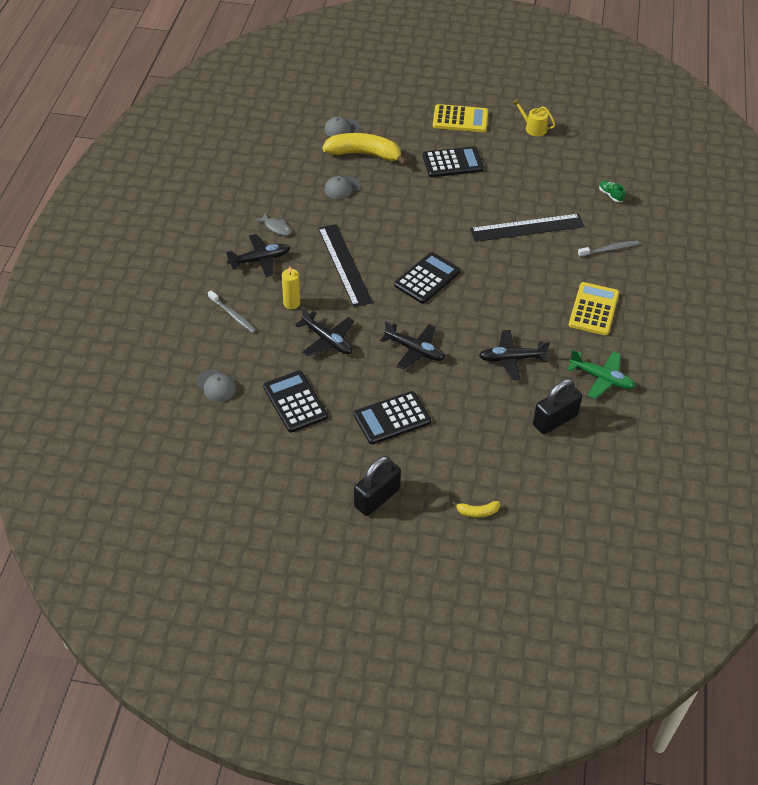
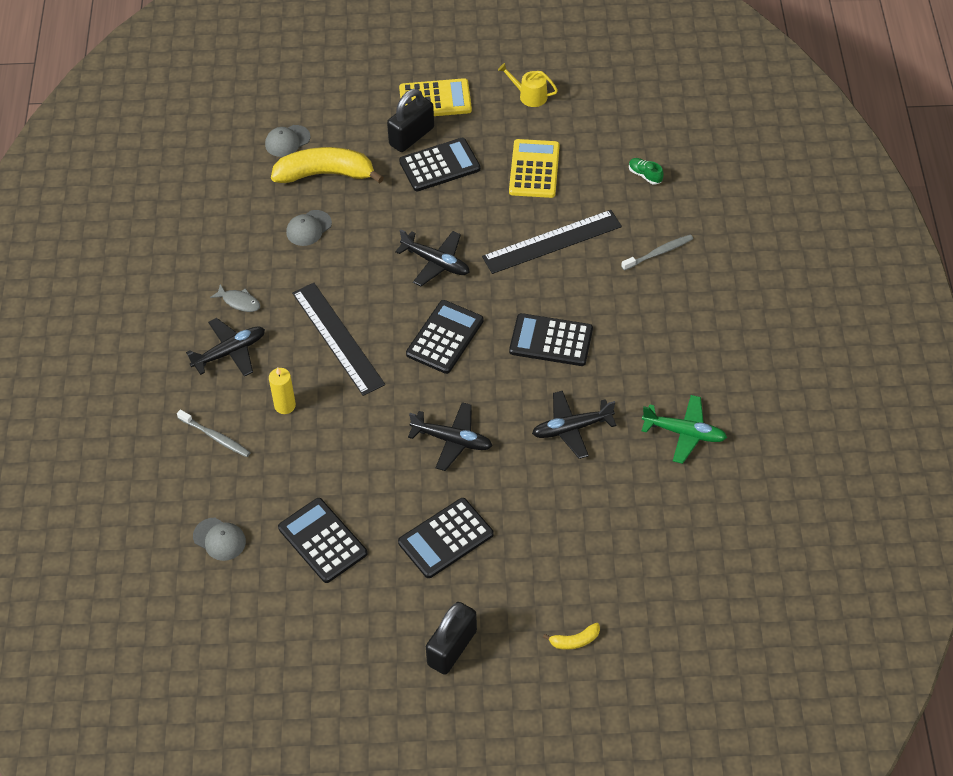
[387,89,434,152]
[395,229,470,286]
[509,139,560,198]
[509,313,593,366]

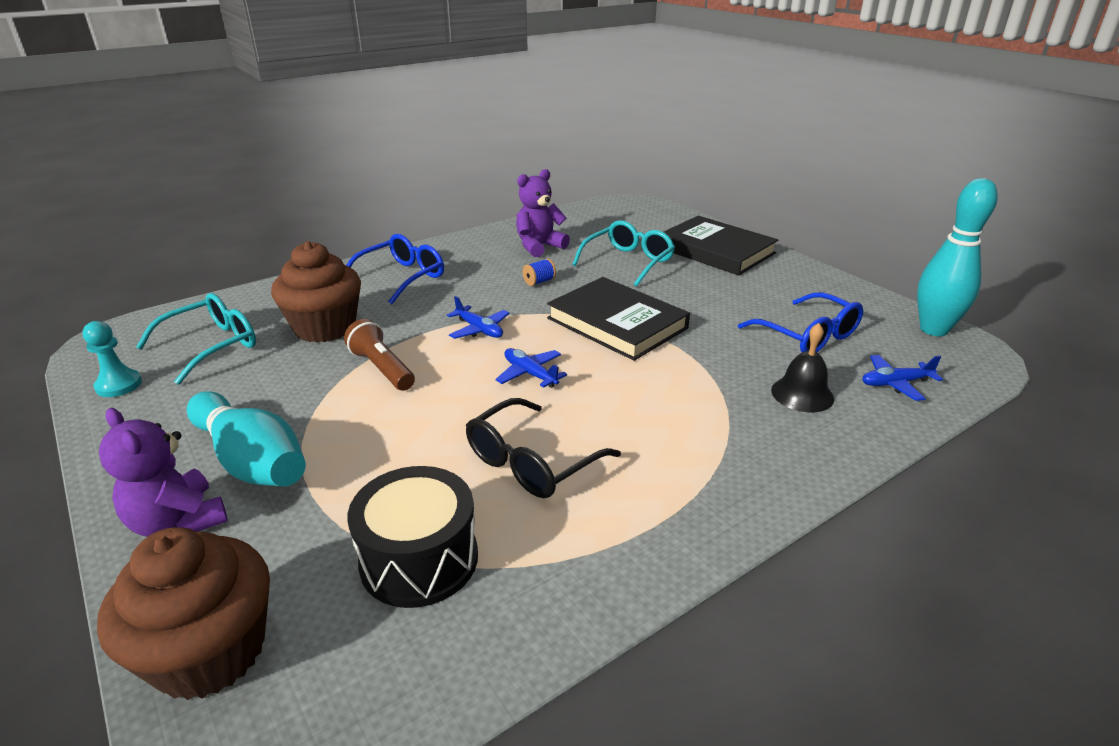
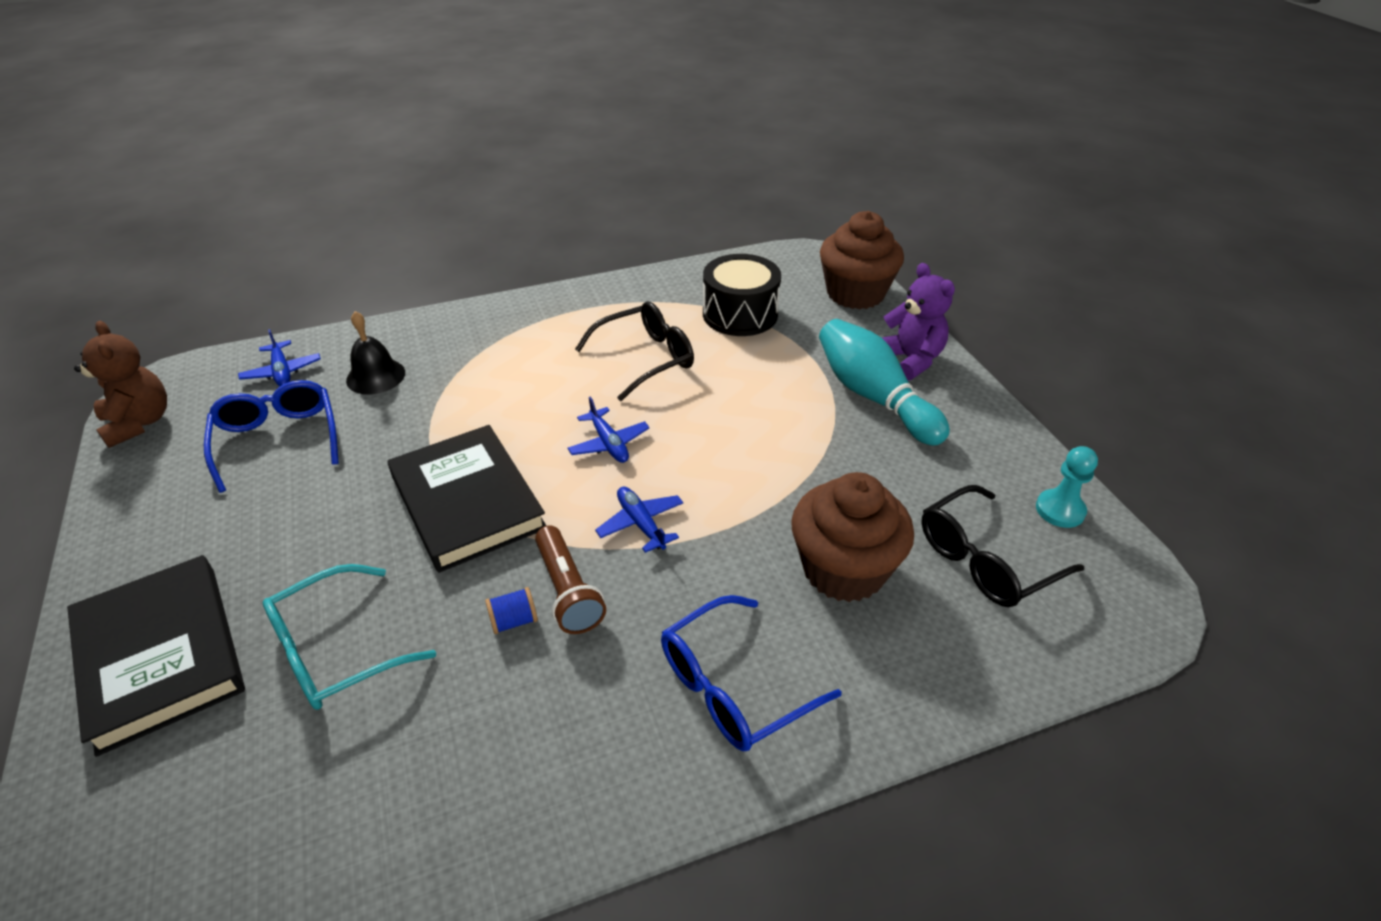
[74,321,167,448]
[238,329,321,386]
[535,525,606,634]
[921,485,1084,607]
[516,169,570,257] (first image)

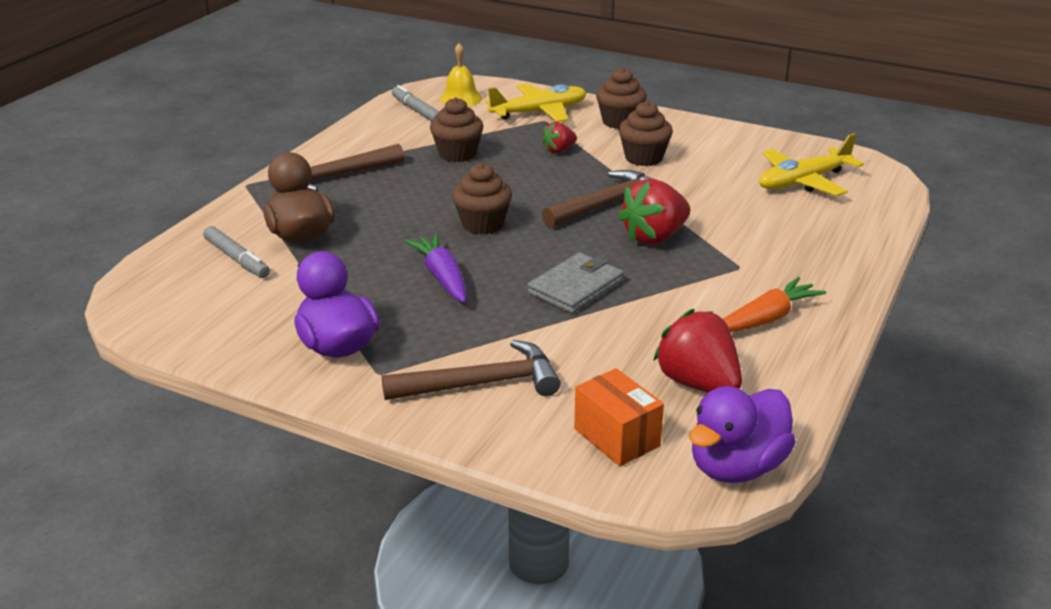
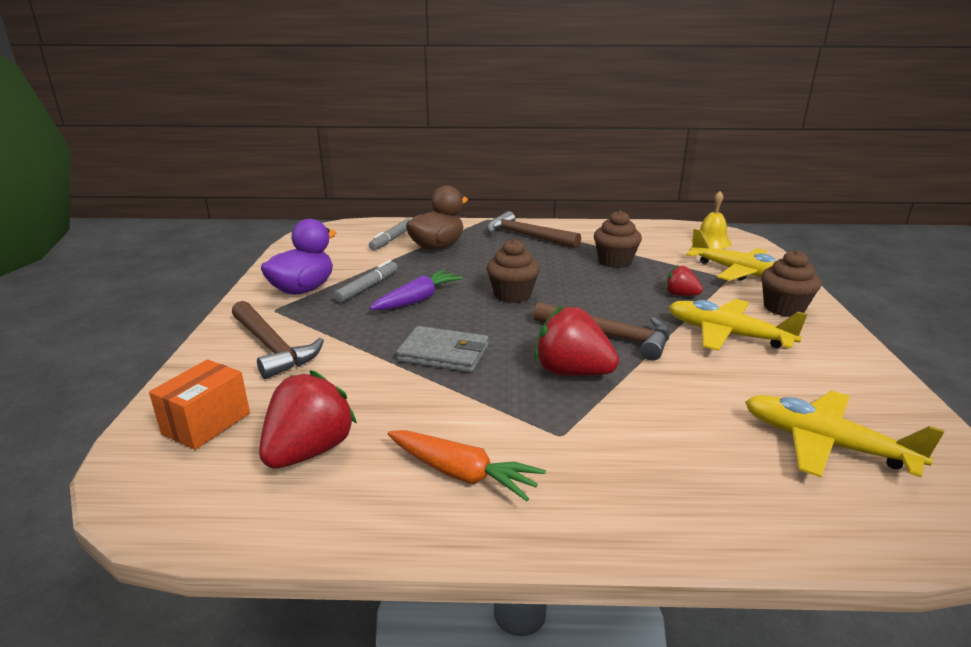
[334,260,398,303]
[669,299,808,351]
[689,386,796,483] (first image)

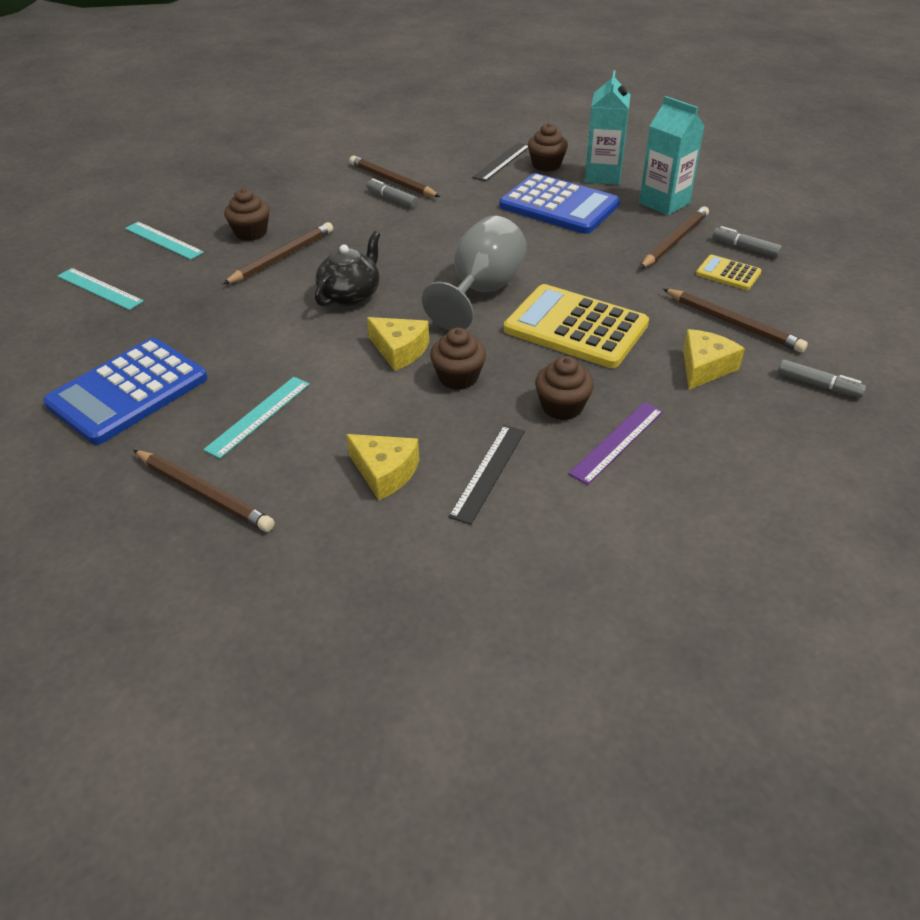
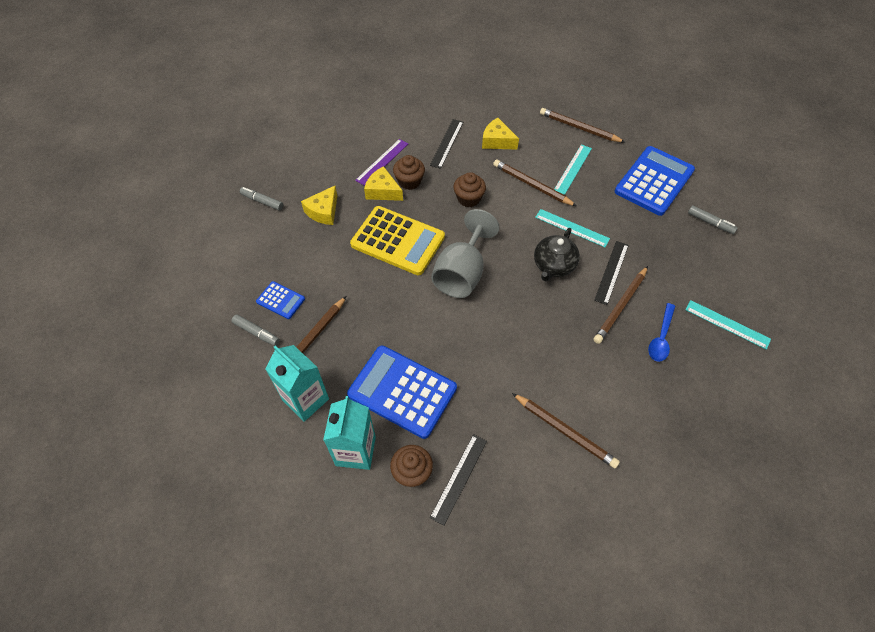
[256,281,305,319]
[364,166,403,201]
[493,160,577,206]
[535,209,610,247]
[594,241,629,305]
[648,303,675,362]
[688,205,738,234]

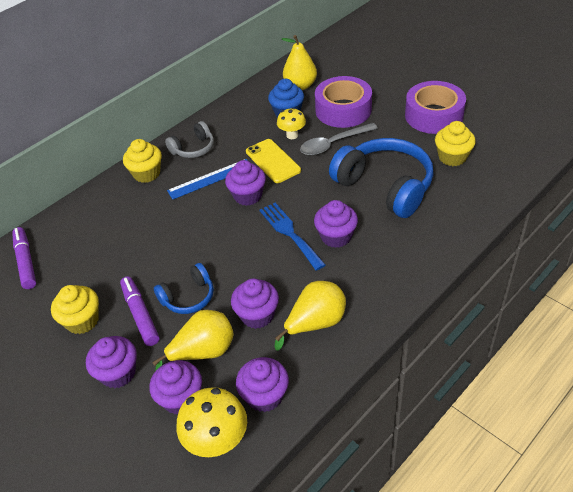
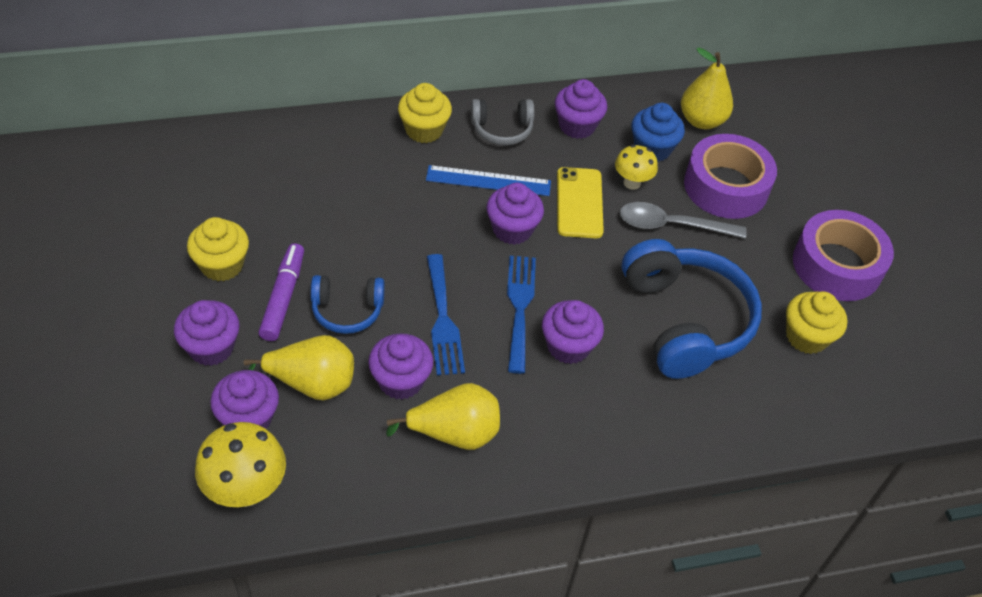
[427,254,465,375]
[555,79,607,139]
[12,227,36,289] (first image)

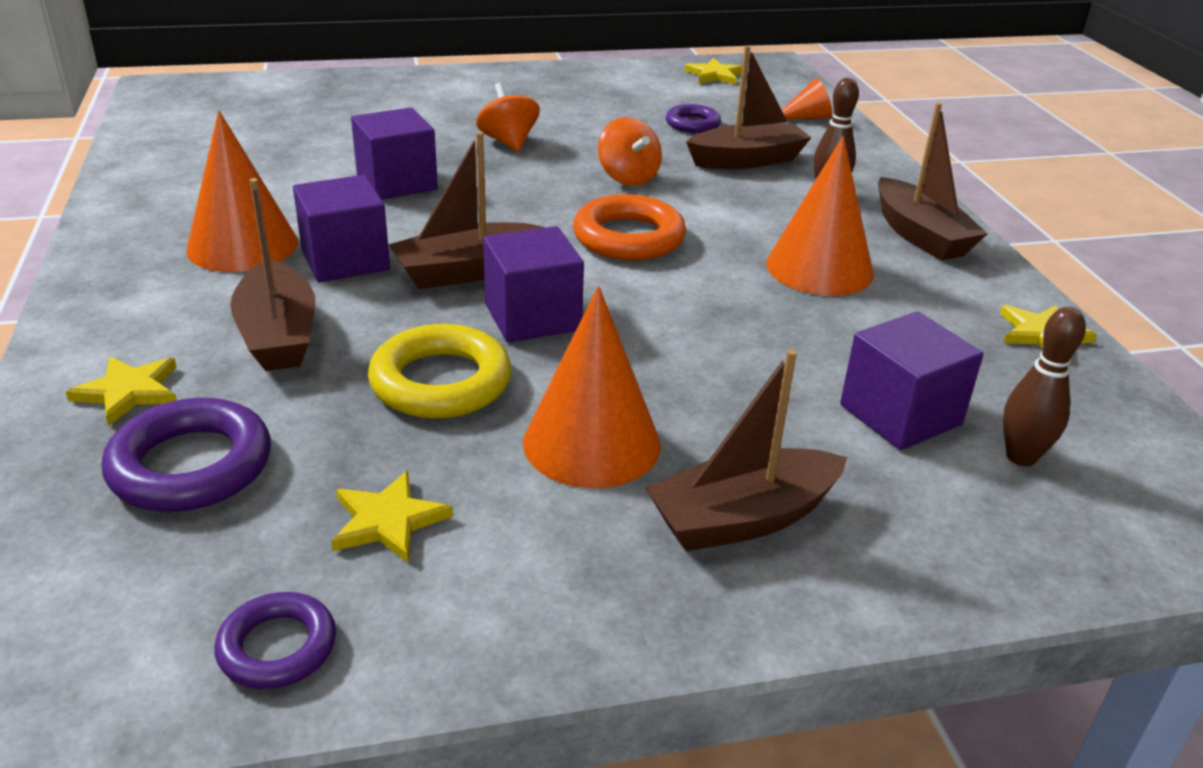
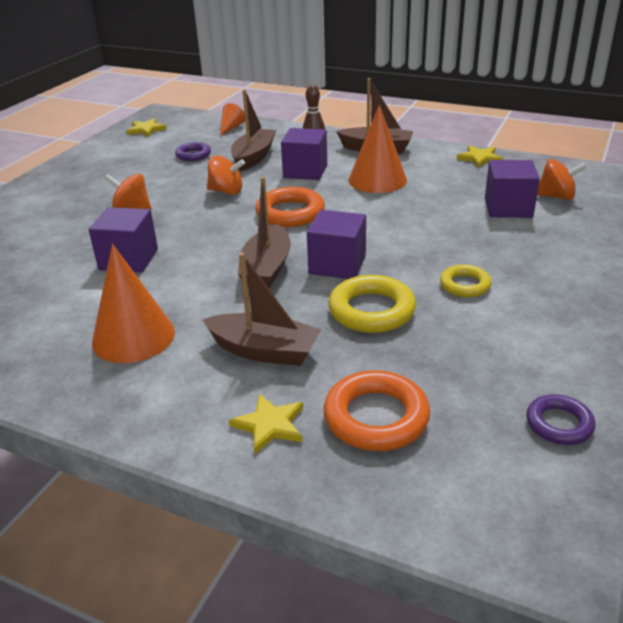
[281,128,327,180]
[324,370,430,451]
[440,264,492,297]
[537,159,587,200]
[331,471,453,563] (first image)
[646,349,847,551] (first image)

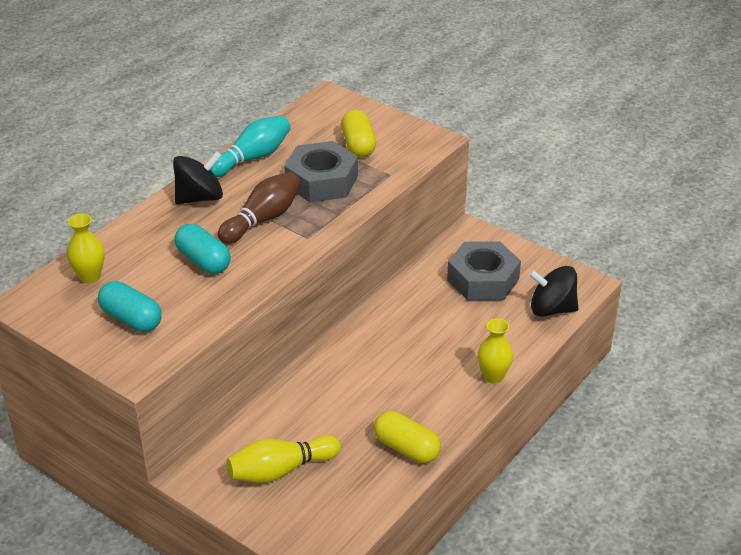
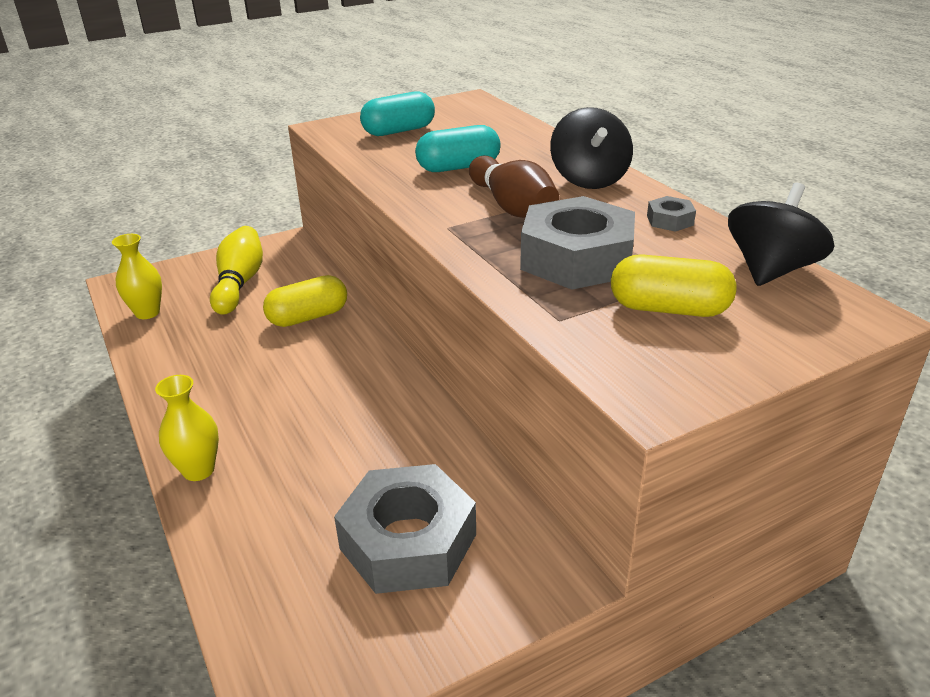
[112,234,162,319]
[263,275,347,327]
[647,196,696,232]
[728,183,834,286]

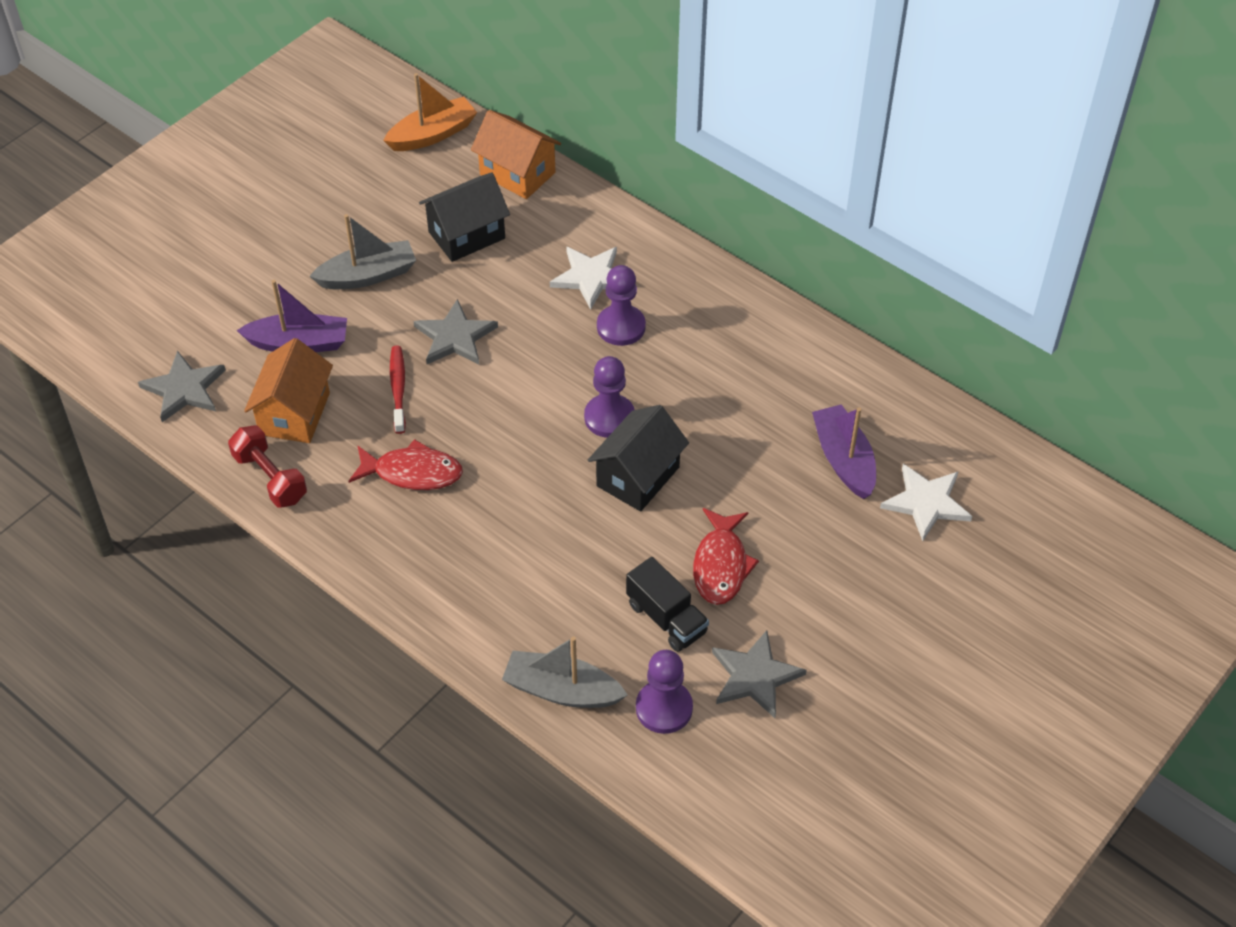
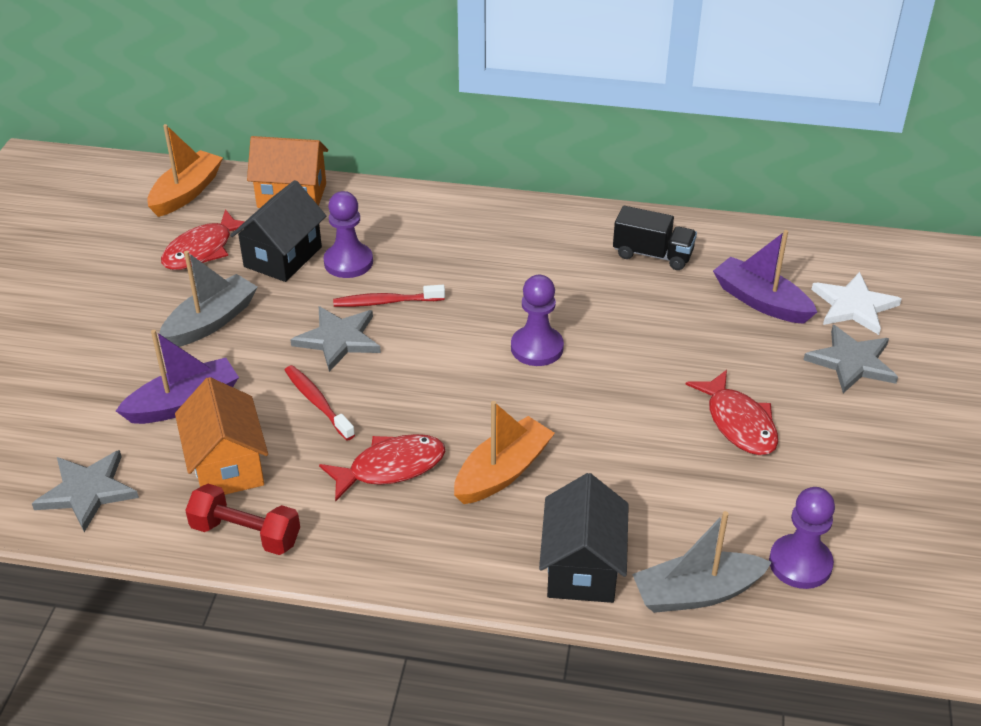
[161,209,245,270]
[324,191,373,278]
[333,285,445,307]
[454,401,555,504]
[539,473,629,603]
[613,206,697,270]
[804,325,898,393]
[550,247,617,310] (first image)

